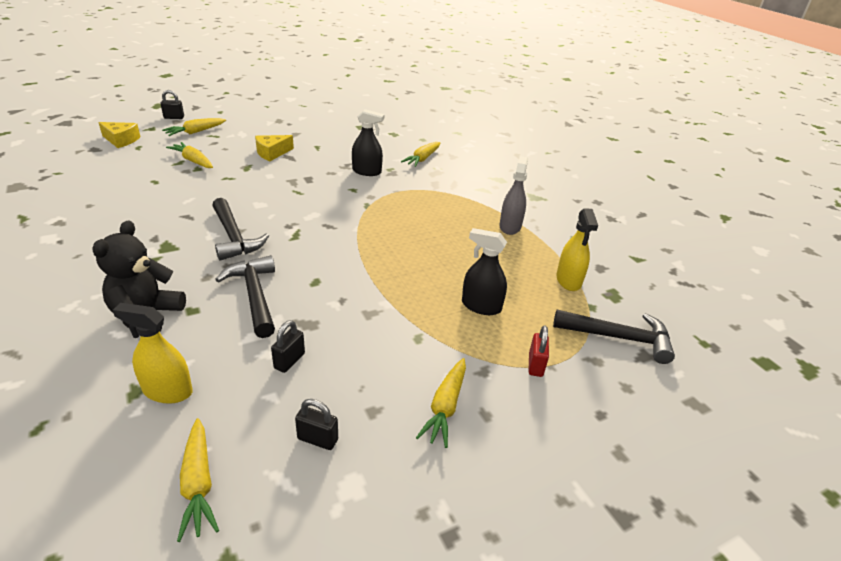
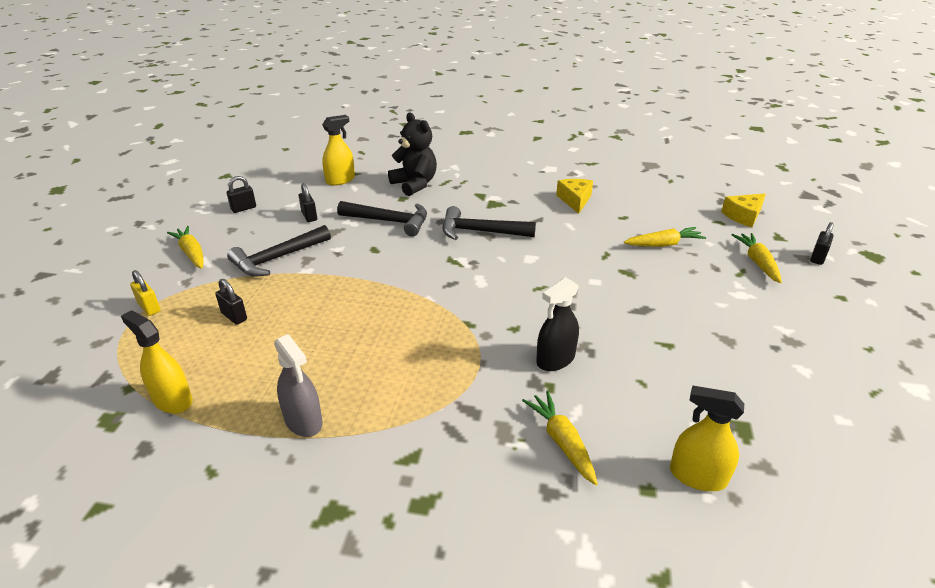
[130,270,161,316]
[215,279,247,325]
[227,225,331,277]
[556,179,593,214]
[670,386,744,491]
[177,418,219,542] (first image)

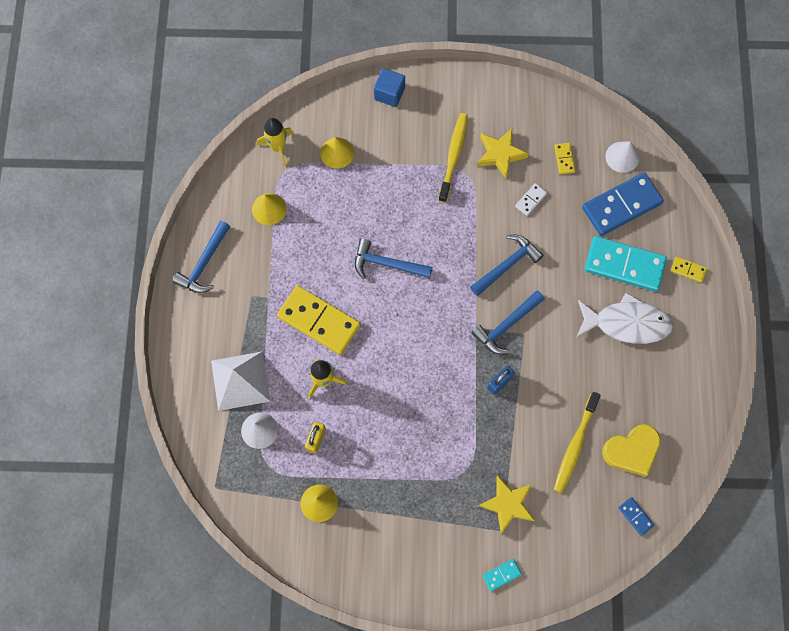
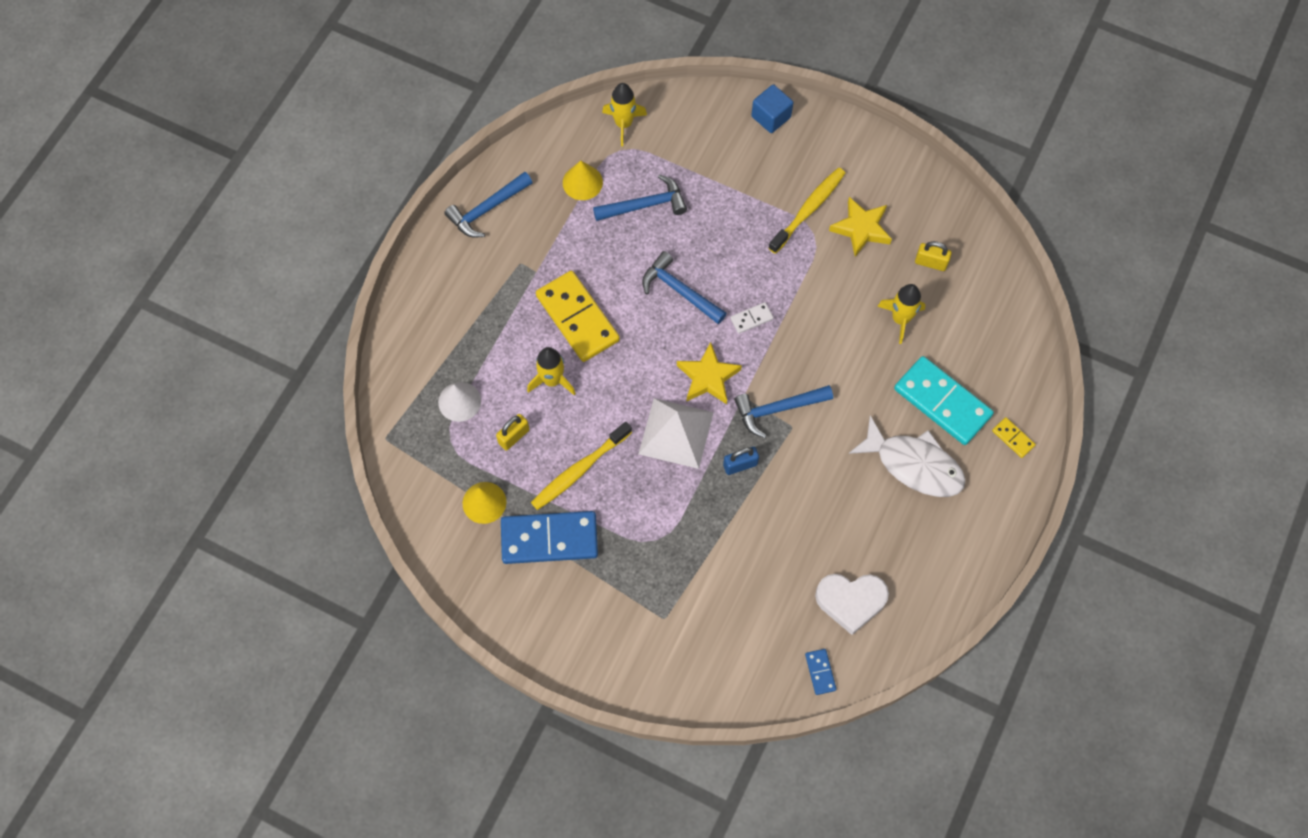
[501,511,598,564]
[531,422,632,510]
[593,174,687,221]
[639,398,714,469]
[677,342,742,404]
[730,302,774,334]
[815,574,889,635]
[877,284,926,344]
[915,241,952,271]
[320,137,354,169] (first image)
[482,559,522,591] (first image)
[605,141,639,173] (first image)

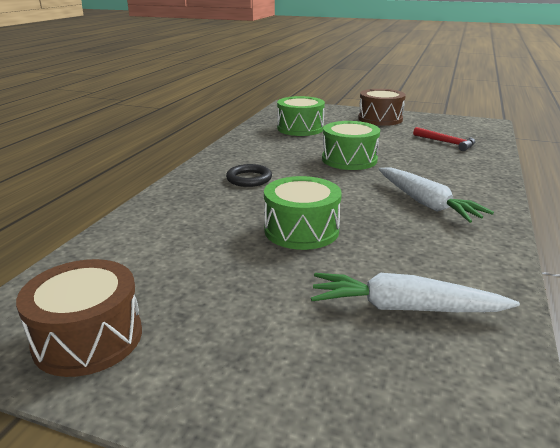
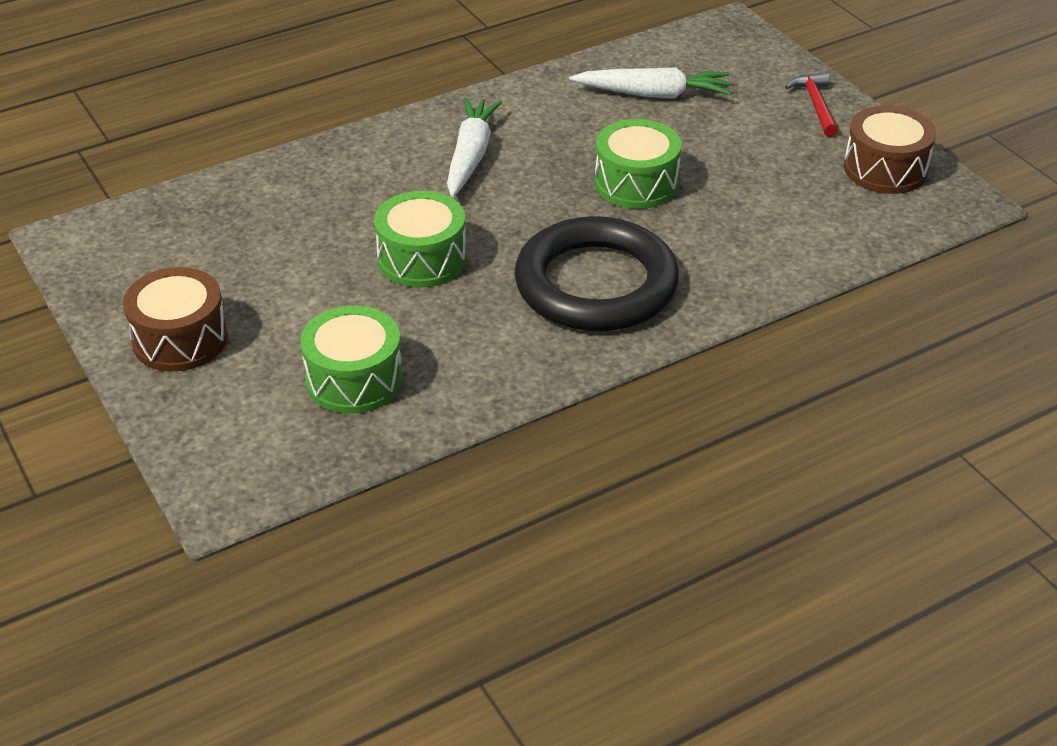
[514,216,679,331]
[569,67,731,98]
[785,72,838,137]

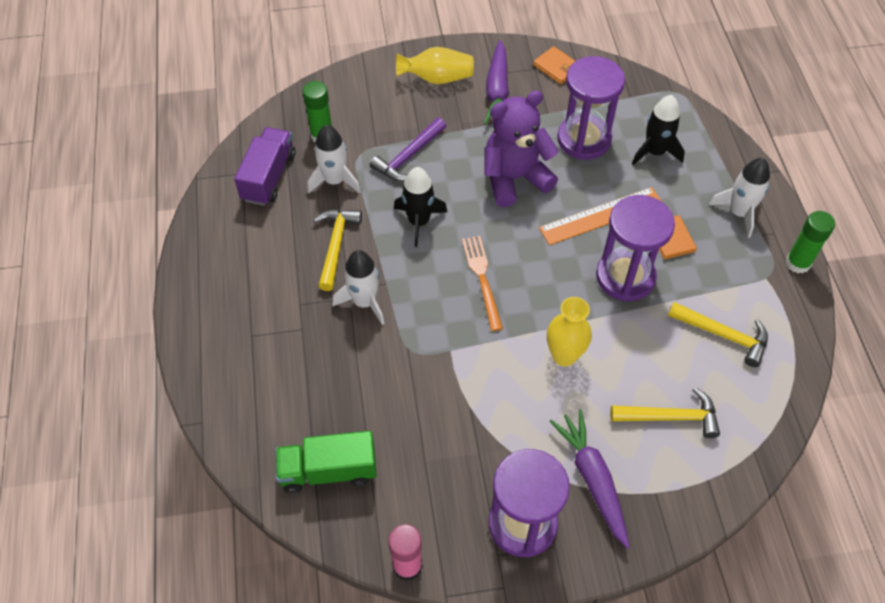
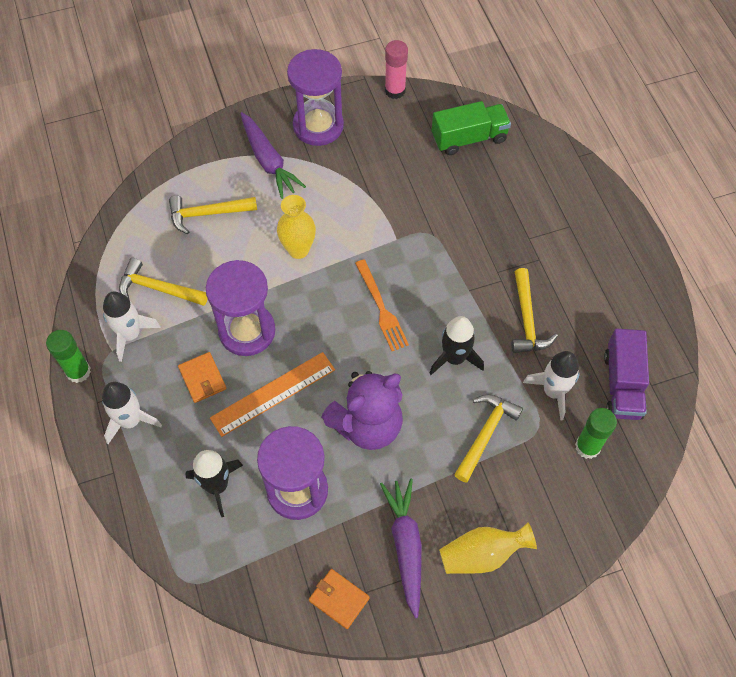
[103,291,161,362]
[454,394,523,483]

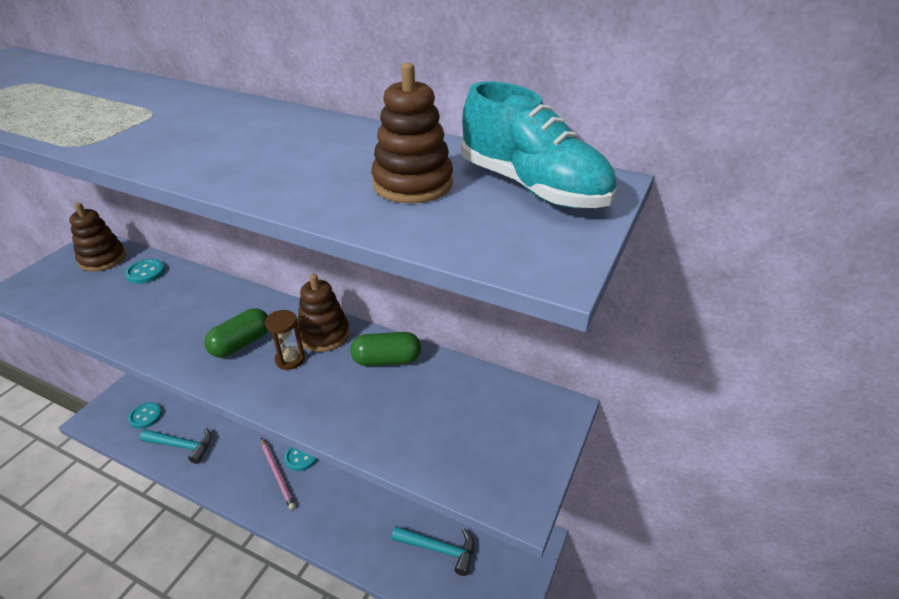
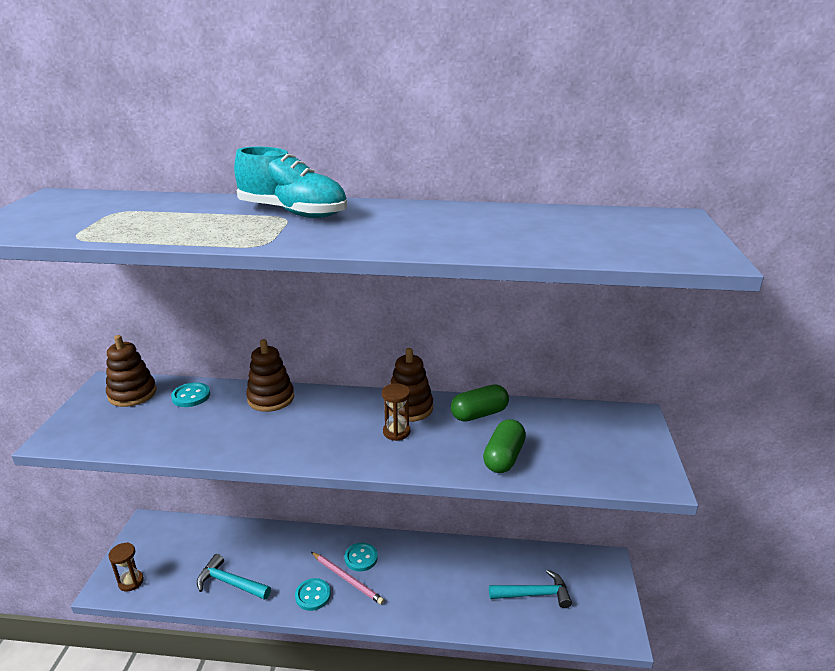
[108,542,144,592]
[197,554,271,600]
[234,147,347,218]
[246,339,294,412]
[295,578,331,611]
[483,419,526,473]

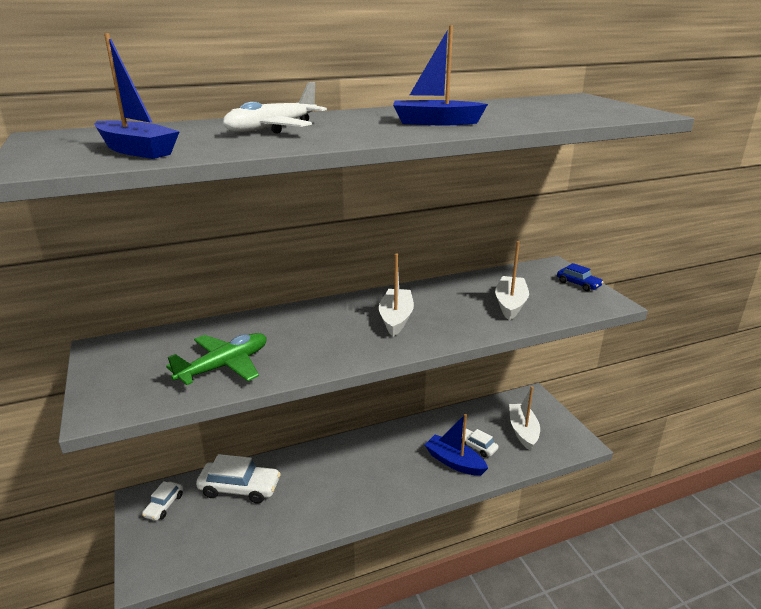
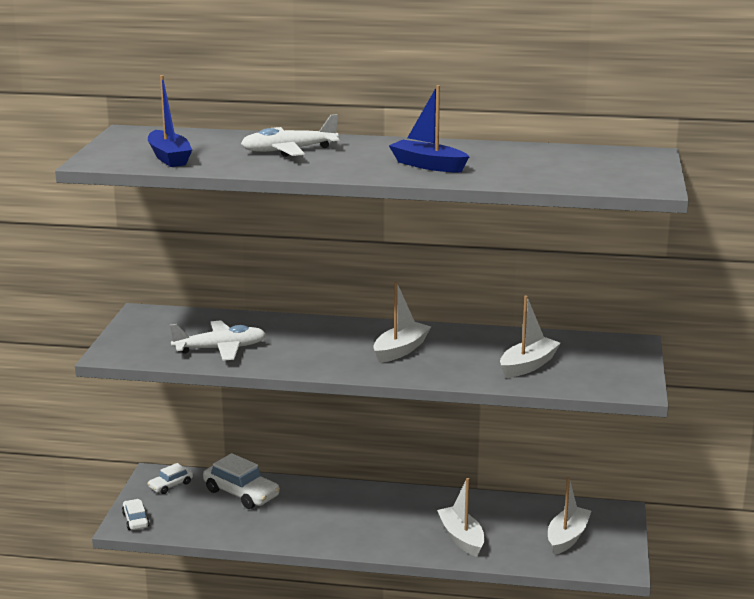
[122,499,150,530]
[170,320,266,361]
[437,478,485,557]
[557,263,603,291] (first image)

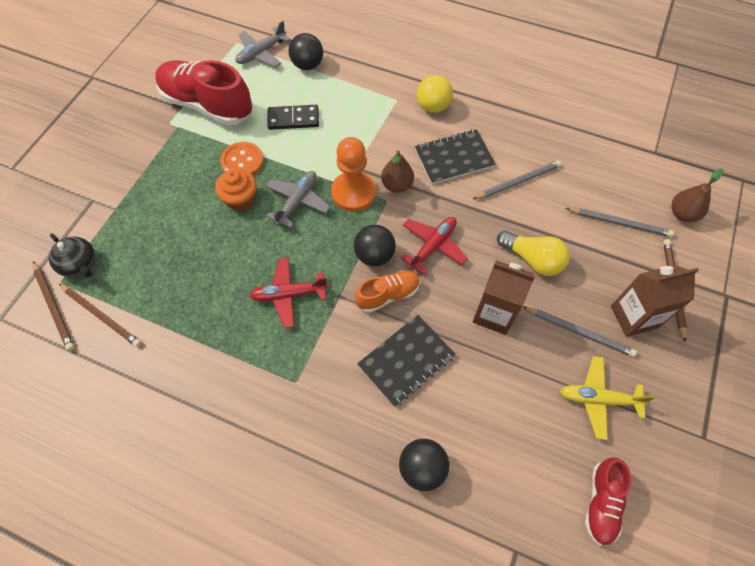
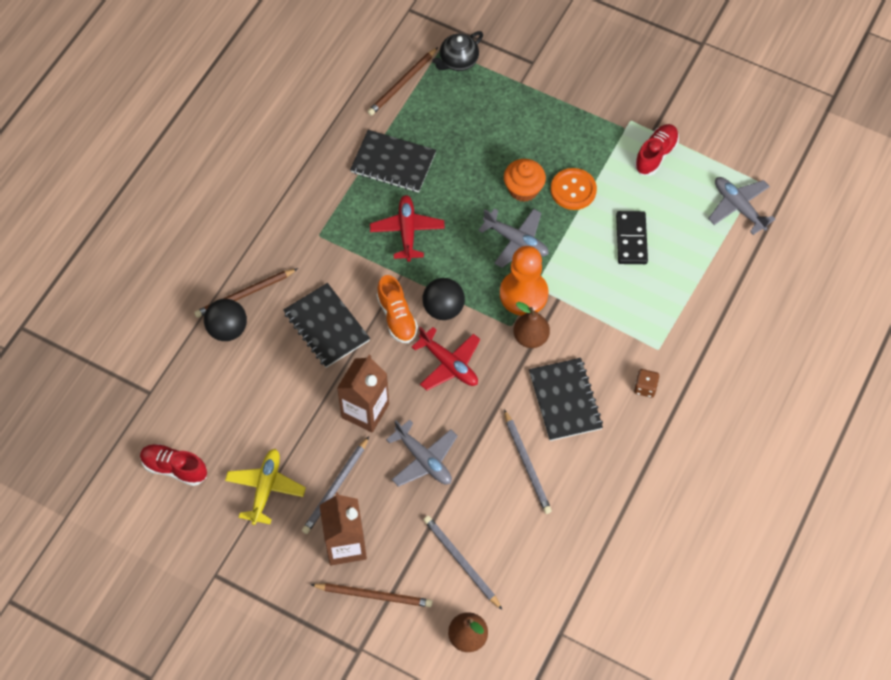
[194,268,298,318]
[350,130,436,193]
[386,420,458,487]
[424,516,502,610]
[634,124,679,176]
[634,369,659,398]
[289,33,323,70] (first image)

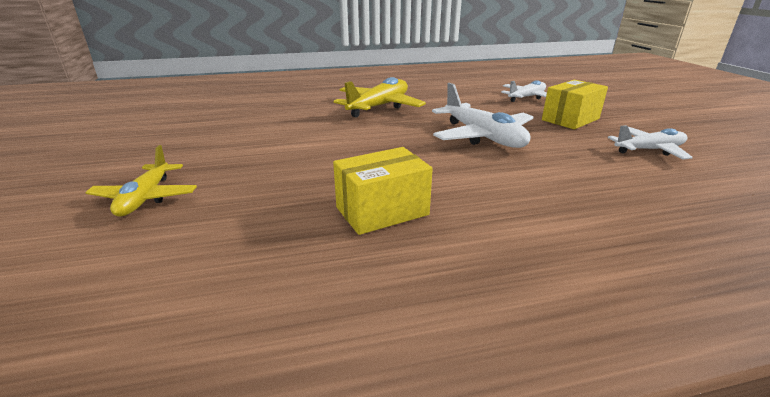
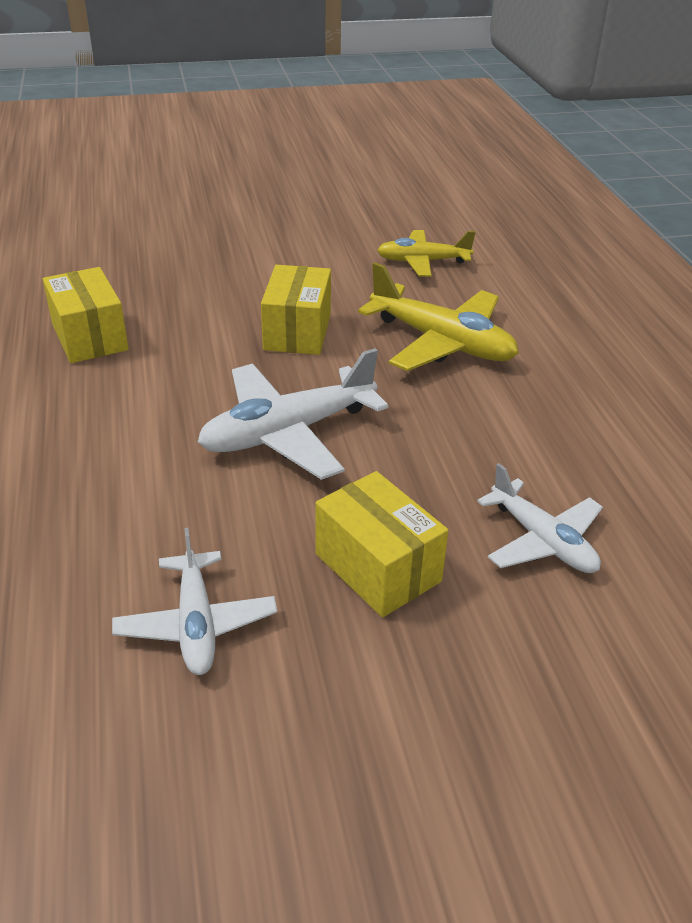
[261,265,331,355]
[377,230,476,277]

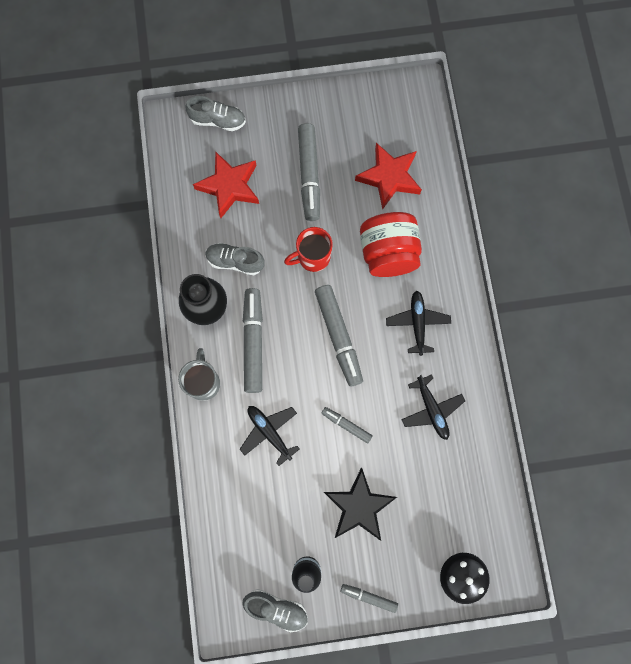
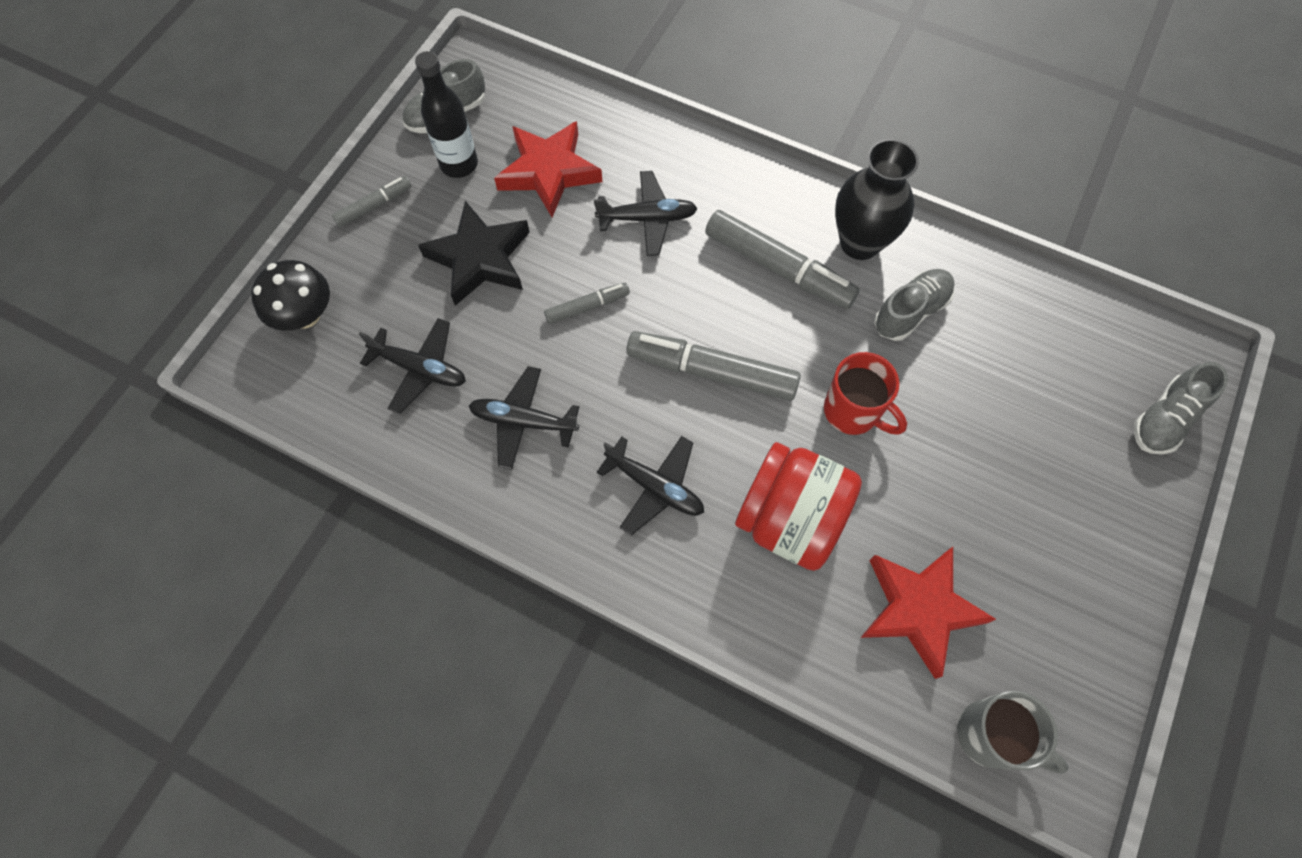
[359,318,466,414]
[494,121,602,217]
[824,352,907,435]
[957,691,1069,774]
[298,123,320,221] (first image)

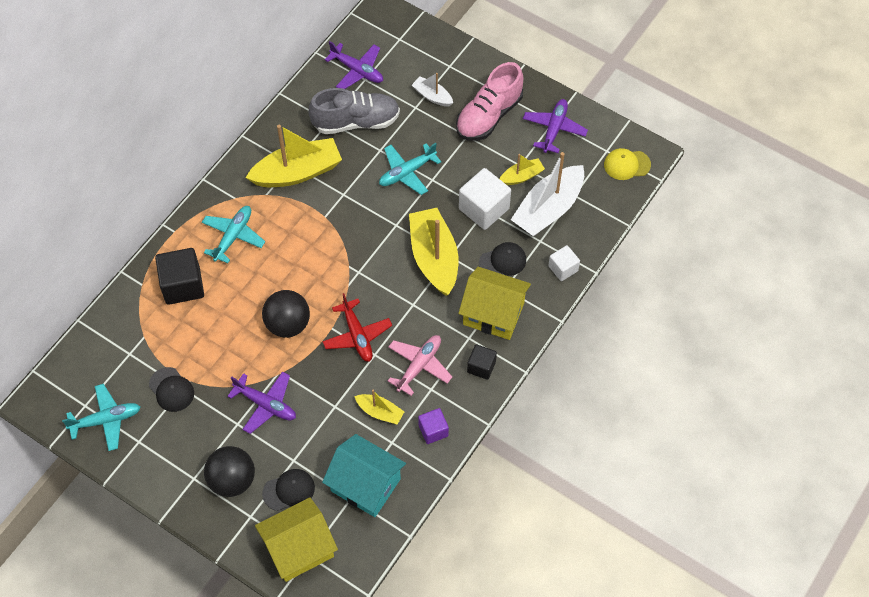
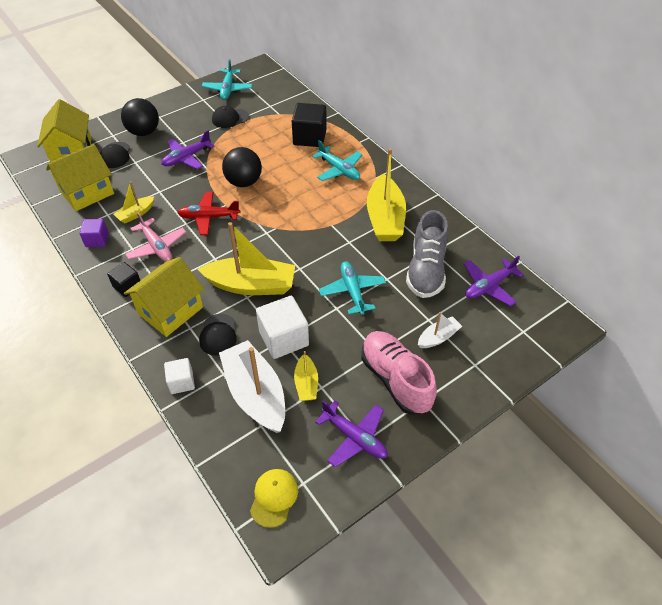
[46,144,114,211]

